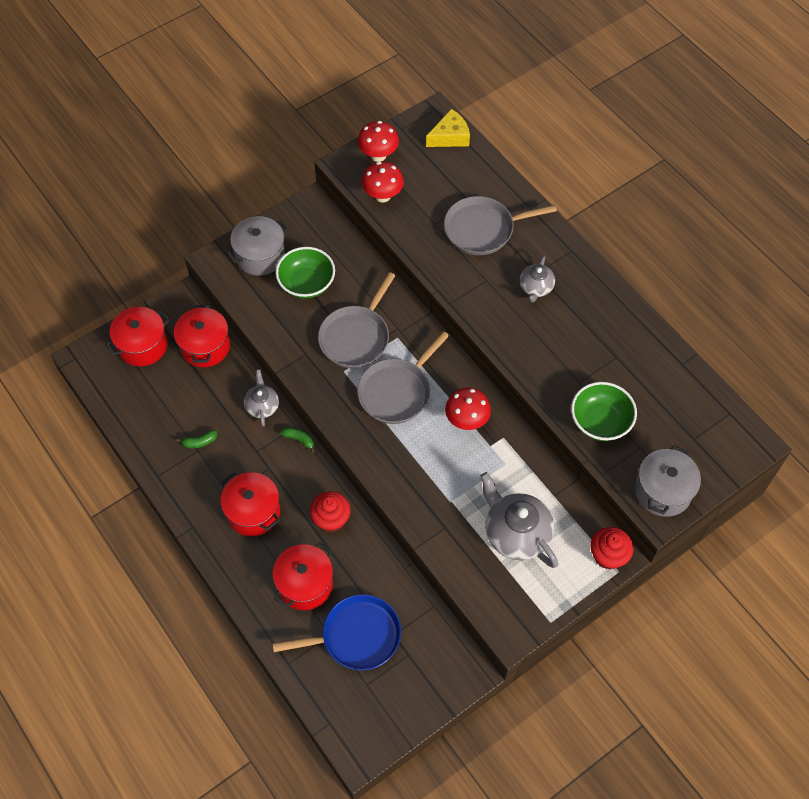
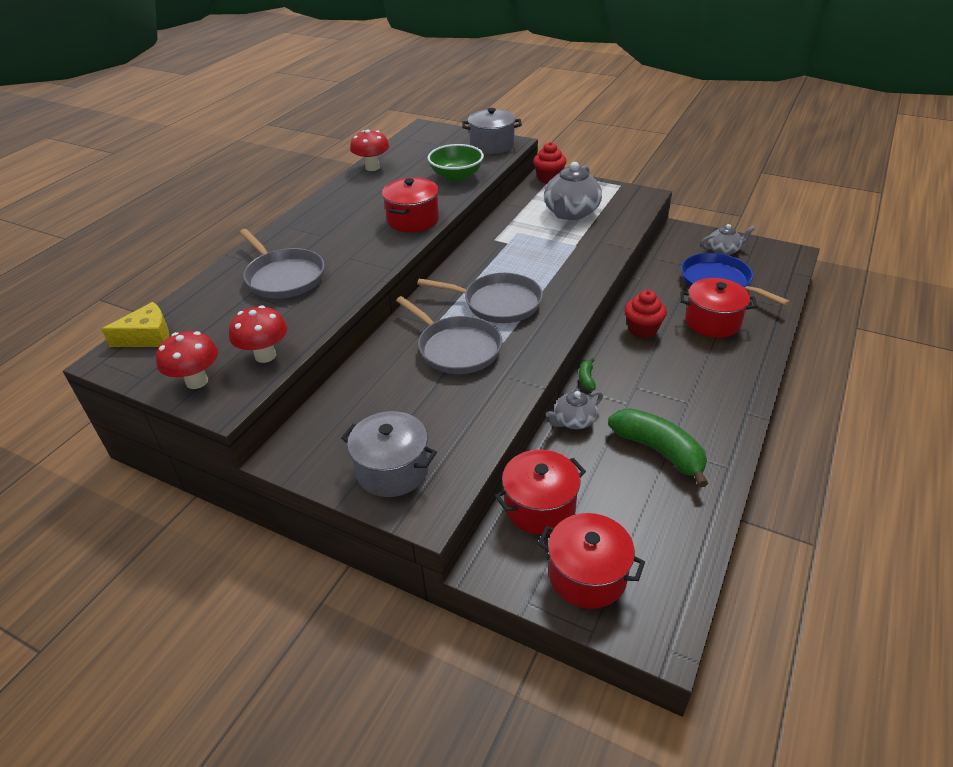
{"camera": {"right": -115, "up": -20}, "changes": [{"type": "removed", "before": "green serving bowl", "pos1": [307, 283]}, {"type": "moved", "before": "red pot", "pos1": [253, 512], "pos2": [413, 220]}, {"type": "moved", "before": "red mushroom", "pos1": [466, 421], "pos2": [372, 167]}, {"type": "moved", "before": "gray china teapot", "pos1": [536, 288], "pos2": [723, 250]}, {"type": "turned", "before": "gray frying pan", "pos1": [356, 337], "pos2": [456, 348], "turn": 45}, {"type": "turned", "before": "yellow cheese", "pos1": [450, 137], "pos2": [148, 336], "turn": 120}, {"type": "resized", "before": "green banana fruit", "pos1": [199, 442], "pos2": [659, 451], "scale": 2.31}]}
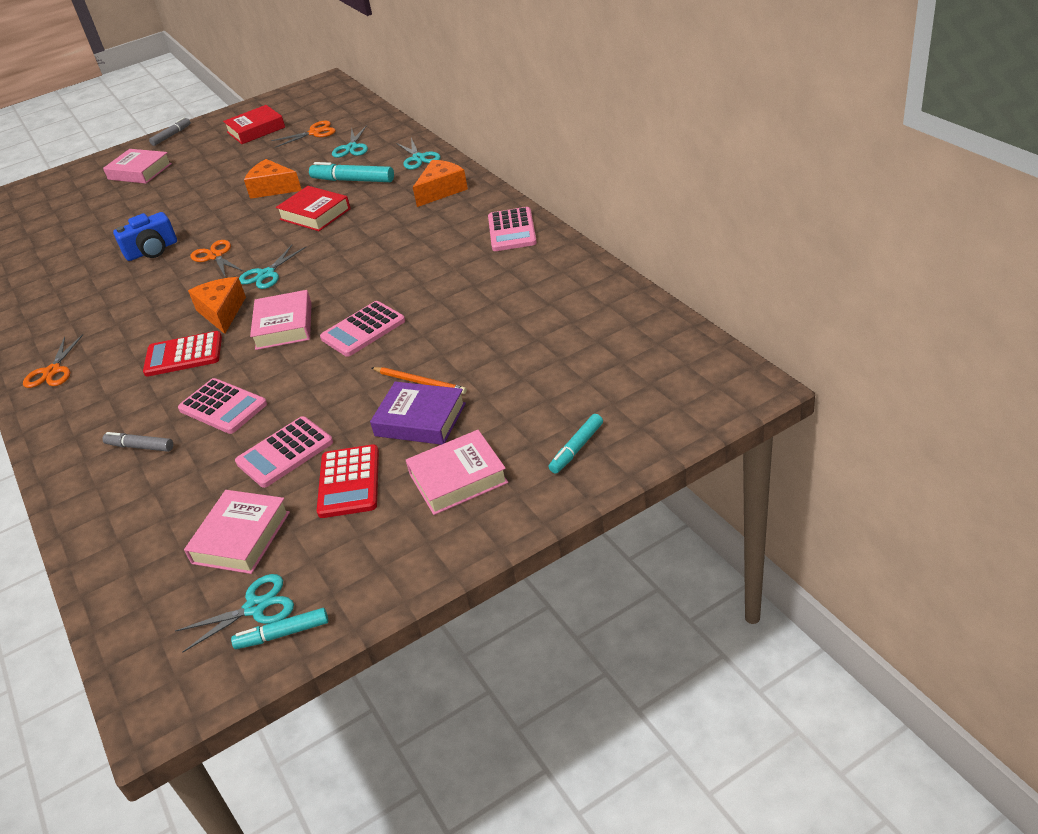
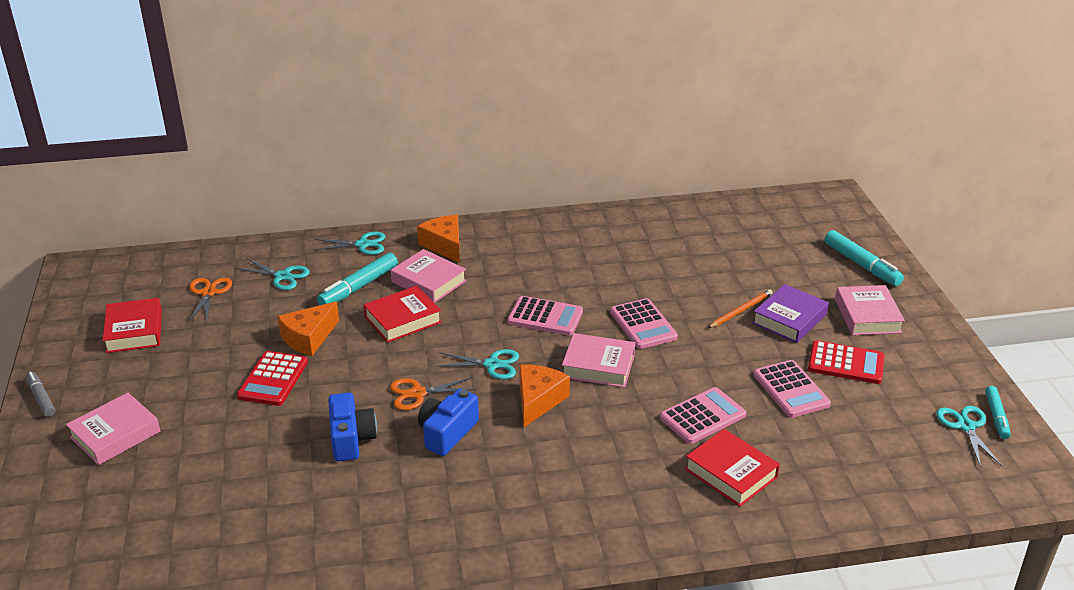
{"camera": {"right": -75, "up": -5}, "changes": [{"type": "removed", "before": "orange-coloured pair of scissors", "pos1": [52, 371]}, {"type": "added", "after": "royal blue camera", "pos2": [447, 433]}, {"type": "moved", "before": "red calculator", "pos1": [183, 355], "pos2": [273, 379]}, {"type": "moved", "before": "rose-pink book", "pos1": [241, 537], "pos2": [429, 281]}, {"type": "moved", "before": "rose-pink calculator", "pos1": [512, 230], "pos2": [545, 317]}, {"type": "replaced", "before": "gray marker", "after": "red book", "pos1": [140, 447], "pos2": [731, 473]}, {"type": "turned", "before": "orange-coloured cheese", "pos1": [222, 312], "pos2": [538, 400], "turn": 105}, {"type": "turned", "before": "turquoise pair of scissors", "pos1": [266, 274], "pos2": [492, 365], "turn": -45}, {"type": "resized", "before": "turquoise marker", "pos1": [576, 448], "pos2": [861, 265], "scale": 1.61}]}
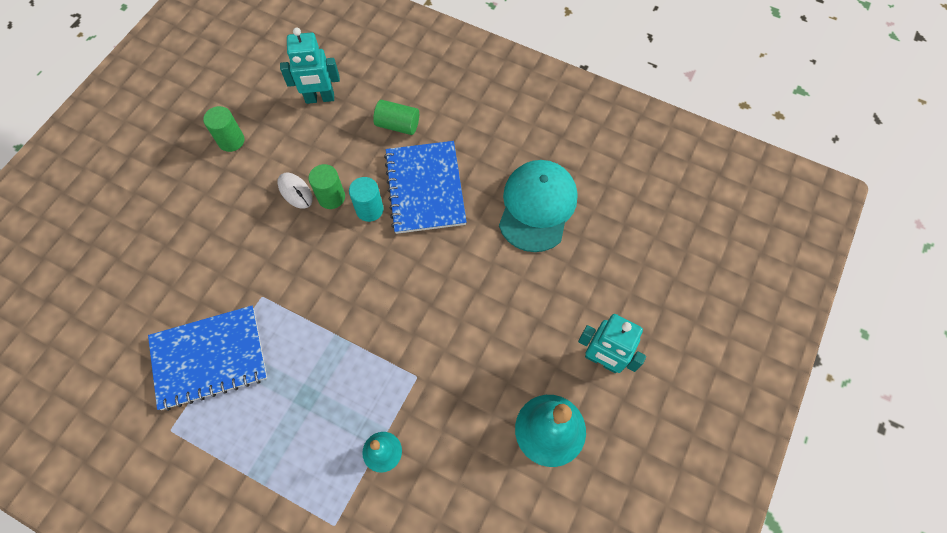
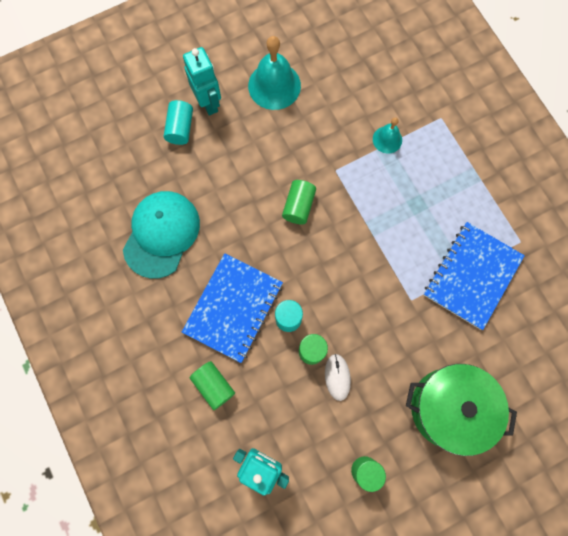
{"camera": {"right": -145, "up": 10}, "changes": [{"type": "added", "after": "turquoise cylinder", "pos2": [180, 128]}, {"type": "added", "after": "green cylinder", "pos2": [298, 206]}, {"type": "added", "after": "green pot", "pos2": [449, 408]}, {"type": "turned", "before": "royal blue notebook", "pos1": [209, 358], "pos2": [472, 276], "turn": -75}, {"type": "turned", "before": "turquoise peaked cap", "pos1": [537, 206], "pos2": [161, 234], "turn": 150}]}
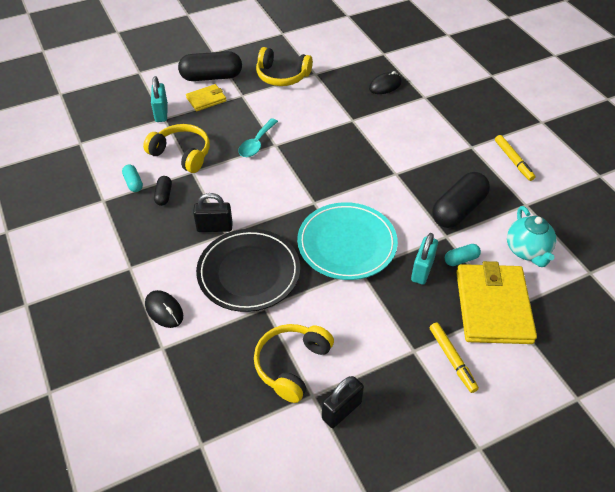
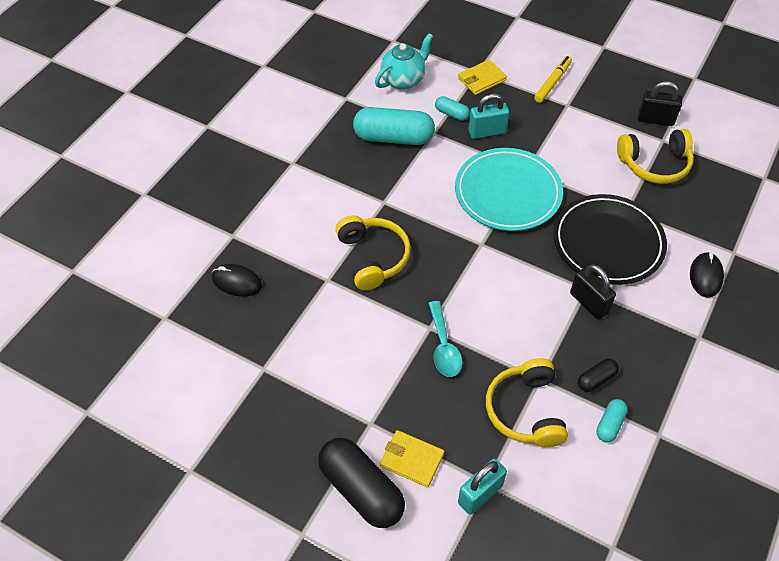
{"camera": {"right": -125, "up": 5}, "changes": [{"type": "removed", "before": "yellow marker", "pos1": [513, 161]}, {"type": "moved", "before": "yellow headset", "pos1": [282, 76], "pos2": [373, 257]}, {"type": "recoloured", "before": "black pill shape", "after": "turquoise pill shape", "pos1": [458, 210], "pos2": [393, 138]}, {"type": "turned", "before": "turquoise spoon", "pos1": [256, 143], "pos2": [443, 347], "turn": 90}, {"type": "resized", "before": "yellow card wallet", "pos1": [493, 306], "pos2": [481, 79], "scale": 0.5}]}
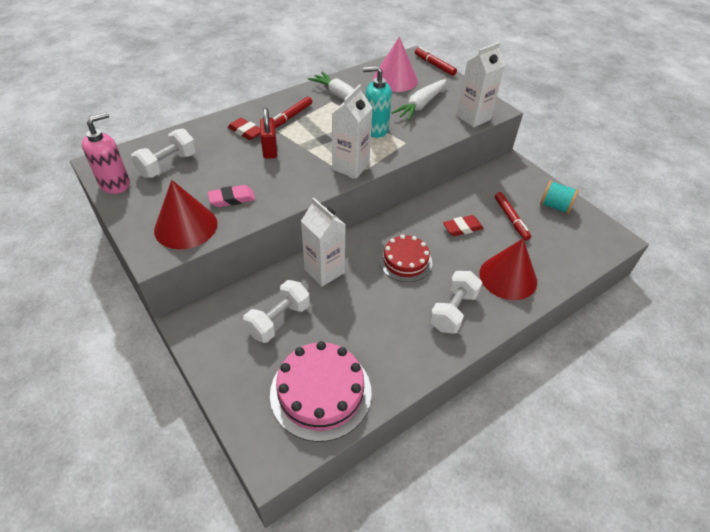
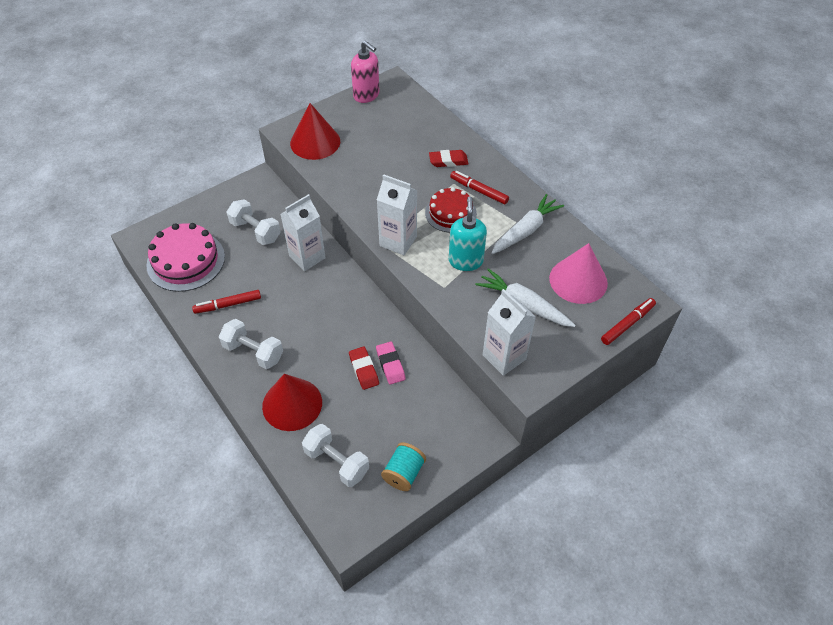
{"camera": {"right": 90, "up": 5}, "changes": [{"type": "removed", "before": "red small lock", "pos1": [270, 150]}, {"type": "moved", "before": "white free weight", "pos1": [168, 165], "pos2": [337, 462]}, {"type": "moved", "before": "rose-pink eraser", "pos1": [232, 199], "pos2": [390, 365]}, {"type": "moved", "before": "red gateau", "pos1": [405, 261], "pos2": [450, 213]}, {"type": "moved", "before": "red marker", "pos1": [511, 219], "pos2": [228, 305]}, {"type": "turned", "before": "red eraser", "pos1": [245, 132], "pos2": [448, 161], "turn": 45}]}
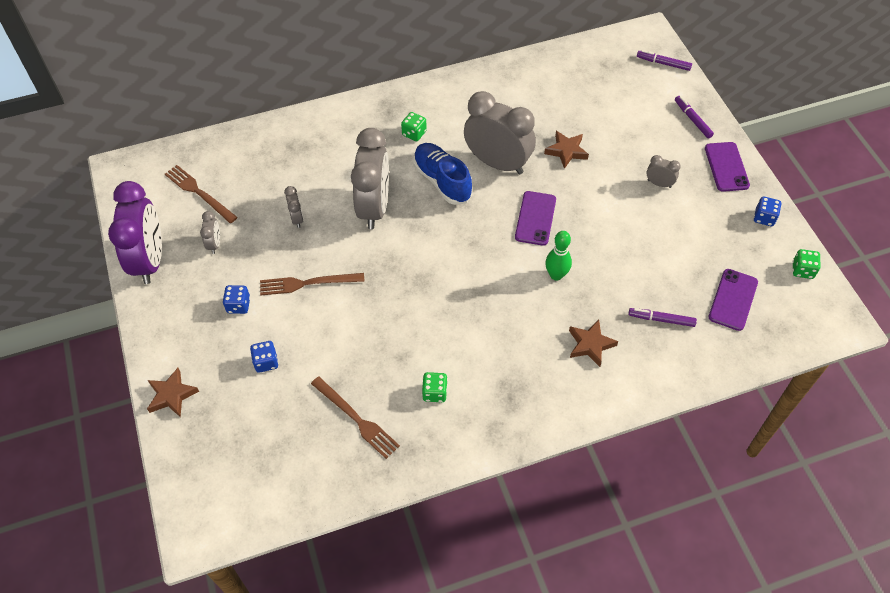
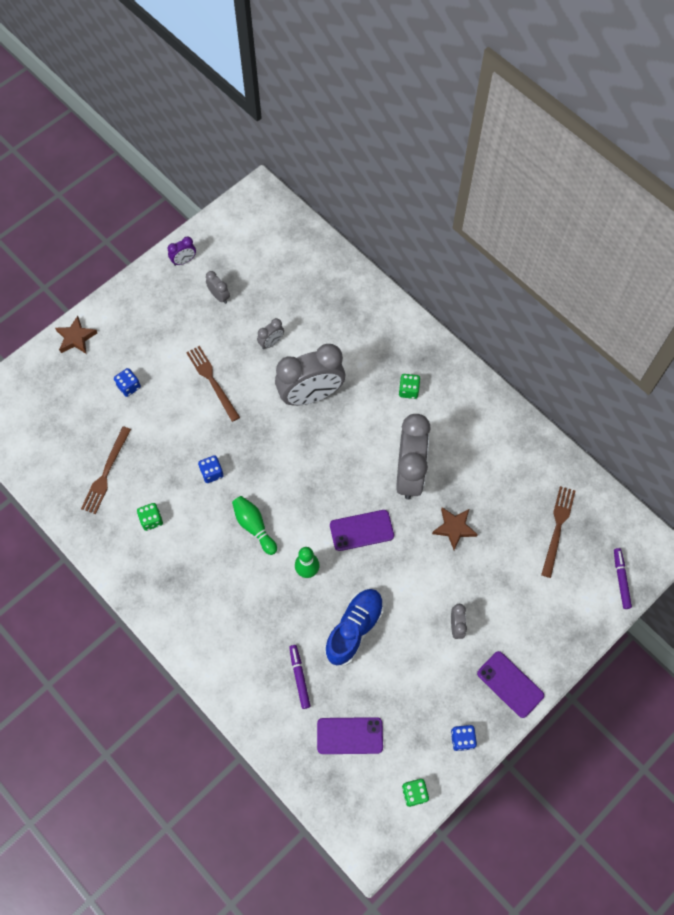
{"camera": {"right": 65, "up": 10}, "changes": [{"type": "removed", "before": "dark brown five-pointed star", "pos1": [590, 345]}, {"type": "removed", "before": "purple marker", "pos1": [692, 119]}, {"type": "added", "after": "green bowling pin", "pos2": [254, 526]}, {"type": "moved", "before": "dark brown fork", "pos1": [199, 193], "pos2": [557, 528]}, {"type": "moved", "before": "royal blue die", "pos1": [238, 305], "pos2": [212, 473]}, {"type": "moved", "before": "royal blue shoe", "pos1": [442, 181], "pos2": [354, 629]}, {"type": "turned", "before": "gray bedside clock", "pos1": [214, 244], "pos2": [219, 296], "turn": -105}, {"type": "turned", "before": "purple mobile phone", "pos1": [726, 167], "pos2": [510, 684], "turn": 75}, {"type": "resized", "before": "purple bedside clock", "pos1": [150, 260], "pos2": [184, 261], "scale": 0.43}]}
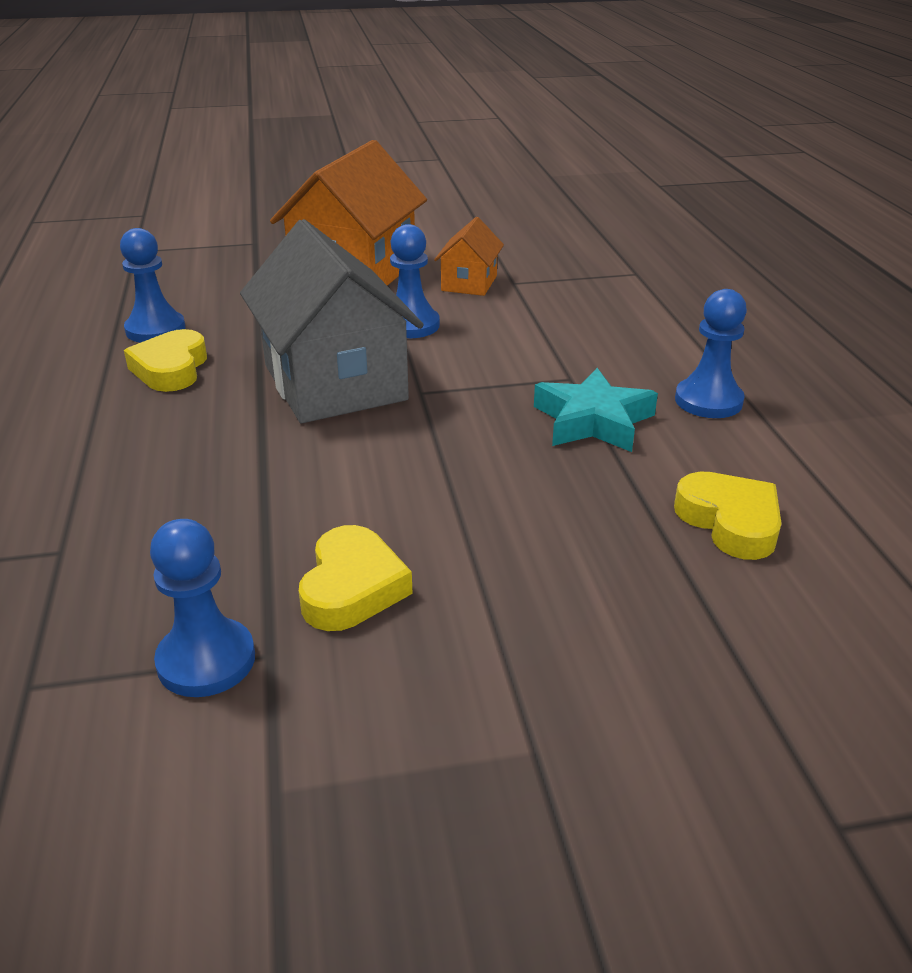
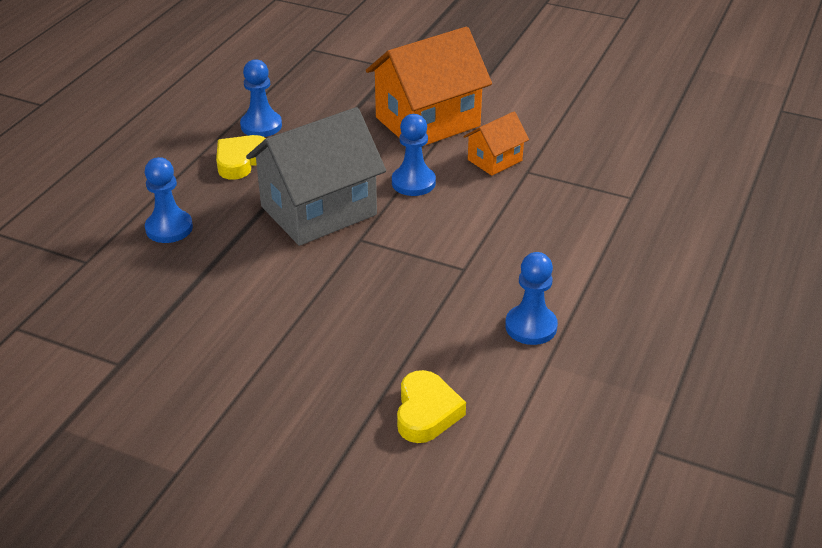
{"camera": {"right": 35, "up": 5}, "changes": [{"type": "removed", "before": "yellow love heart", "pos1": [352, 587]}, {"type": "removed", "before": "turquoise five-pointed star", "pos1": [593, 421]}, {"type": "moved", "before": "royal blue chess pawn", "pos1": [206, 660], "pos2": [169, 228]}, {"type": "turned", "before": "gray cottage", "pos1": [335, 383], "pos2": [318, 210], "turn": 45}]}
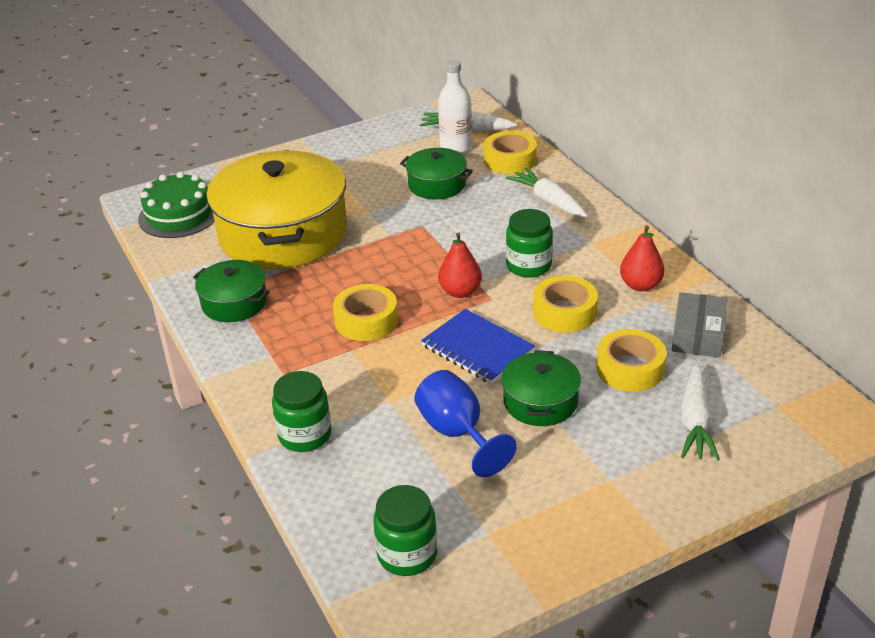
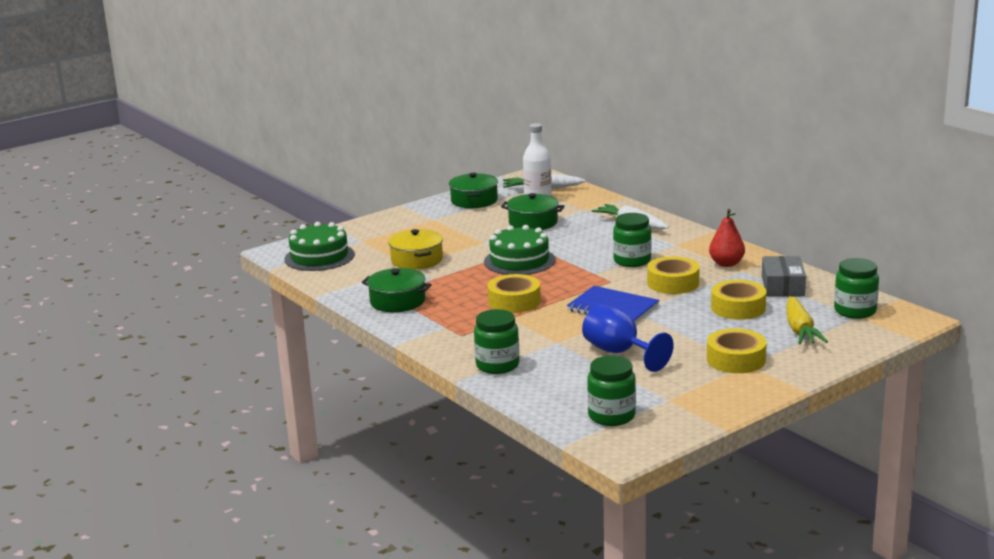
{"camera": {"right": -10, "up": -15}, "changes": [{"type": "removed", "before": "red pear", "pos1": [460, 292]}, {"type": "added", "after": "green gateau", "pos2": [519, 261]}, {"type": "added", "after": "green jam jar", "pos2": [855, 311]}, {"type": "moved", "before": "yellow roll of tape", "pos1": [510, 160], "pos2": [736, 359]}, {"type": "moved", "before": "green pot", "pos1": [540, 401], "pos2": [474, 200]}, {"type": "recoloured", "before": "white root vegetable", "after": "yellow root vegetable", "pos1": [695, 422], "pos2": [800, 330]}, {"type": "resized", "before": "yellow pot", "pos1": [283, 233], "pos2": [417, 260], "scale": 0.47}]}
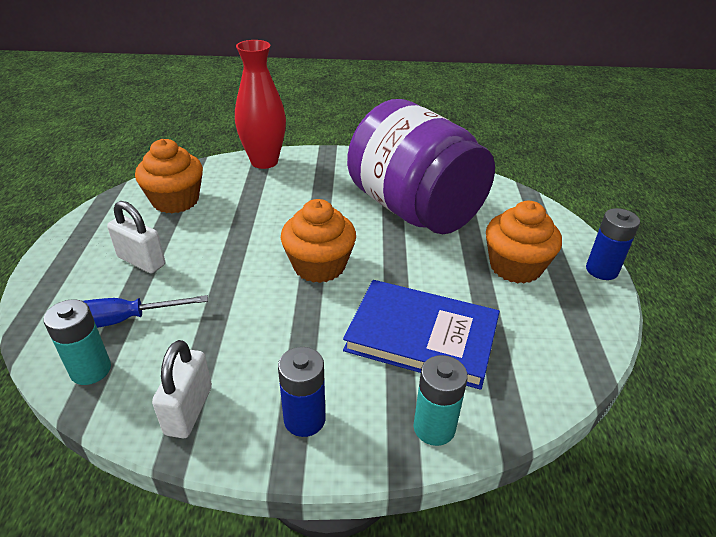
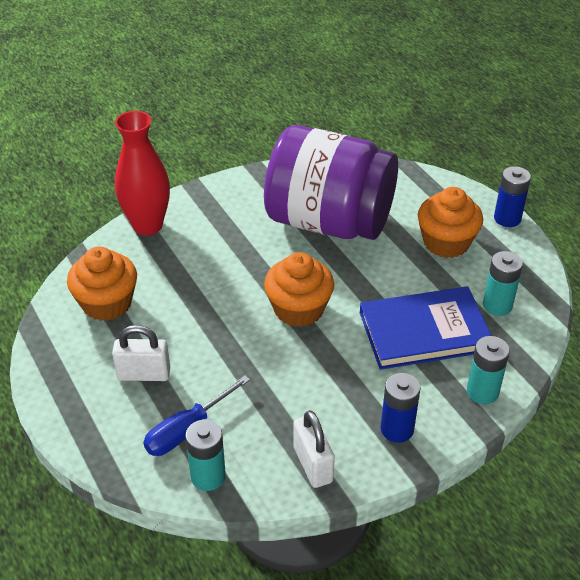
{"camera": {"right": -30, "up": 5}, "changes": [{"type": "added", "after": "turquoise power cell", "pos2": [497, 305]}]}
